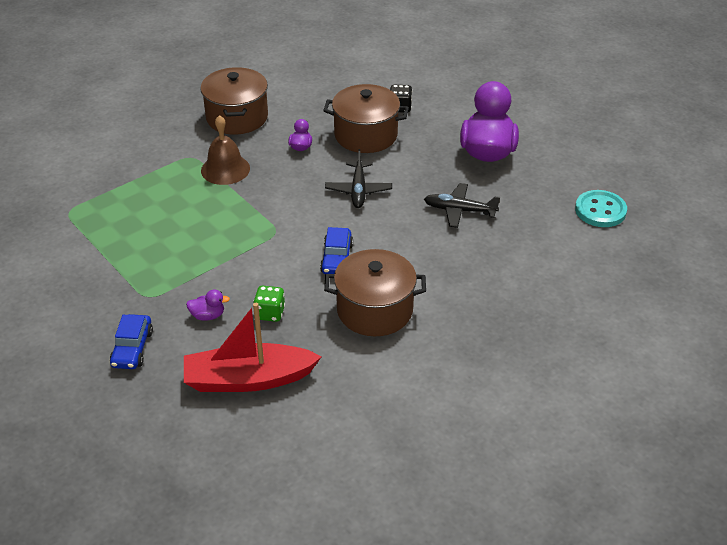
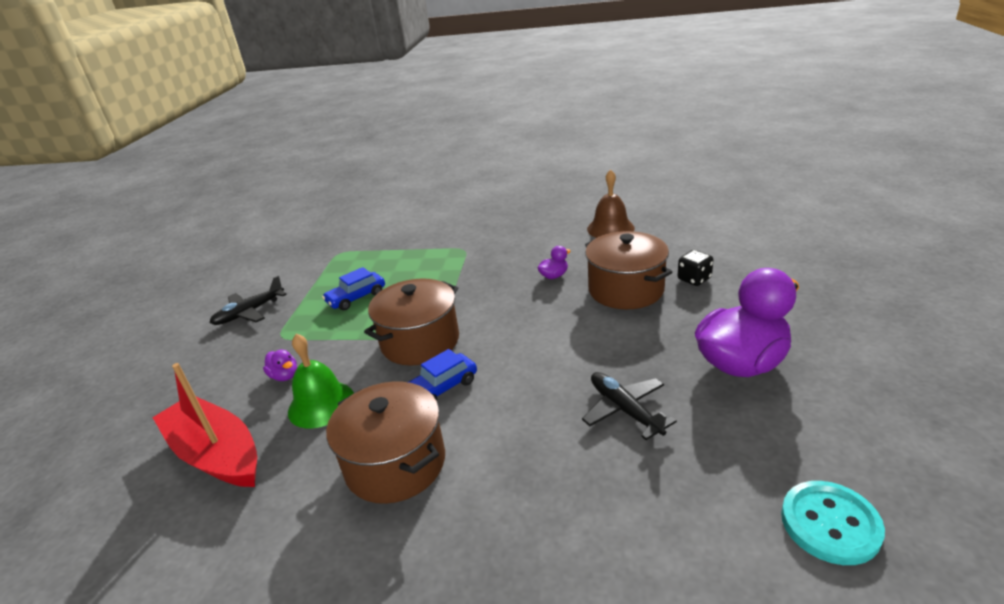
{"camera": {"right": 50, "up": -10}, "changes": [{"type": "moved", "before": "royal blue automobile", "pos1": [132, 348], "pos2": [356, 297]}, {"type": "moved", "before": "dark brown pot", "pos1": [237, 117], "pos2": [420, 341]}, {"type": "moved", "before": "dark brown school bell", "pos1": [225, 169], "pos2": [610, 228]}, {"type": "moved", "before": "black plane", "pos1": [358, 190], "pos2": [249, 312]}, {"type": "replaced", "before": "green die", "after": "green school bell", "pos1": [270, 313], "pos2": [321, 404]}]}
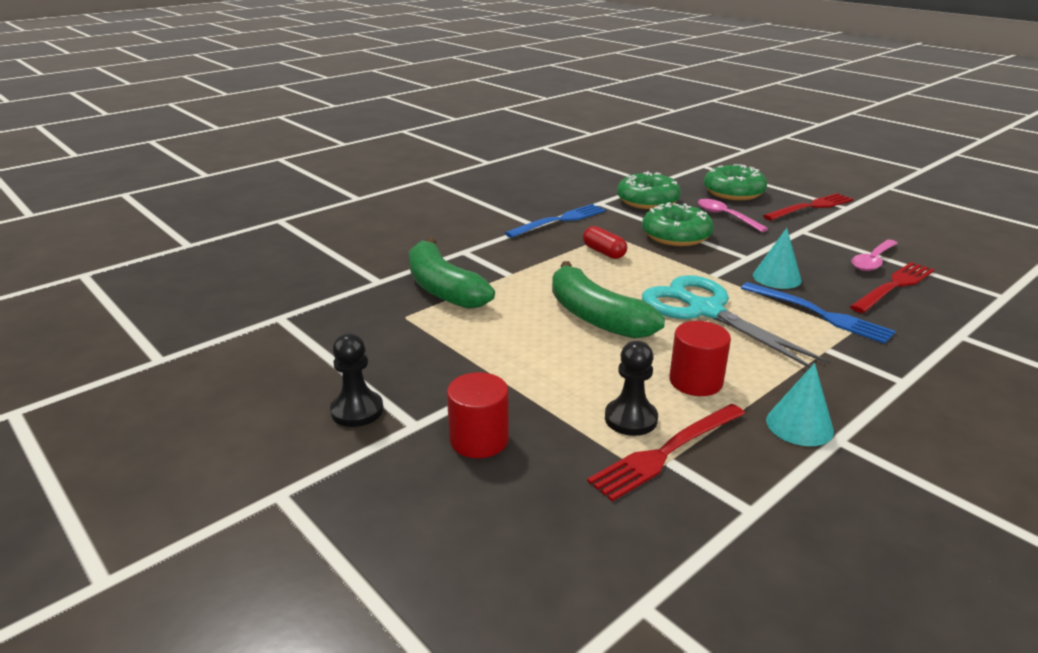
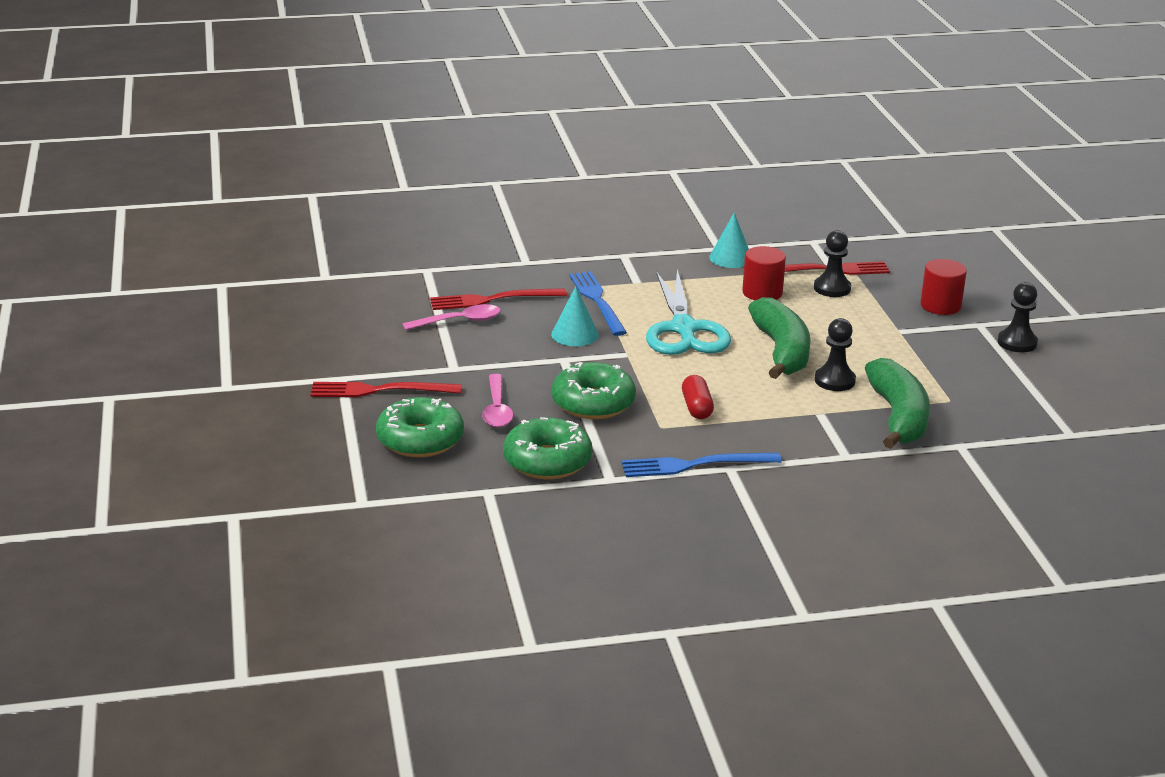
{"camera": {"right": -150, "up": 0}, "changes": [{"type": "added", "after": "black chess pawn", "pos2": [834, 380]}]}
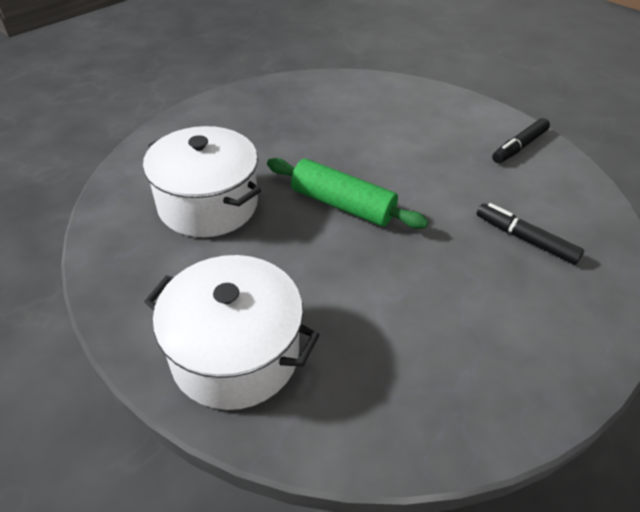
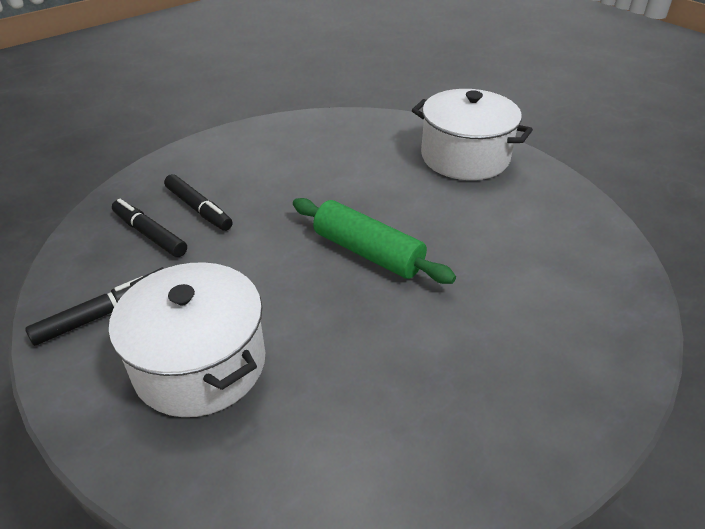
{"camera": {"right": -170, "up": -5}, "changes": [{"type": "added", "after": "black marker", "pos2": [150, 234]}, {"type": "moved", "before": "white pot", "pos1": [208, 204], "pos2": [200, 364]}]}
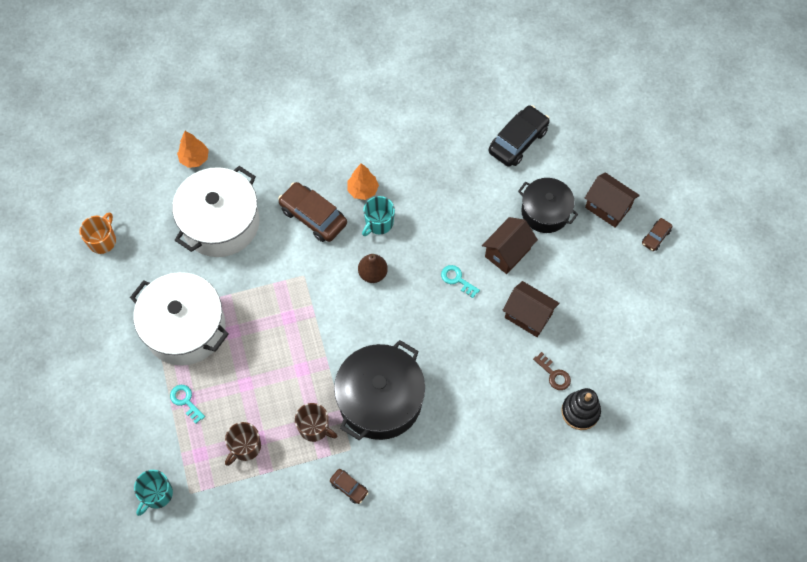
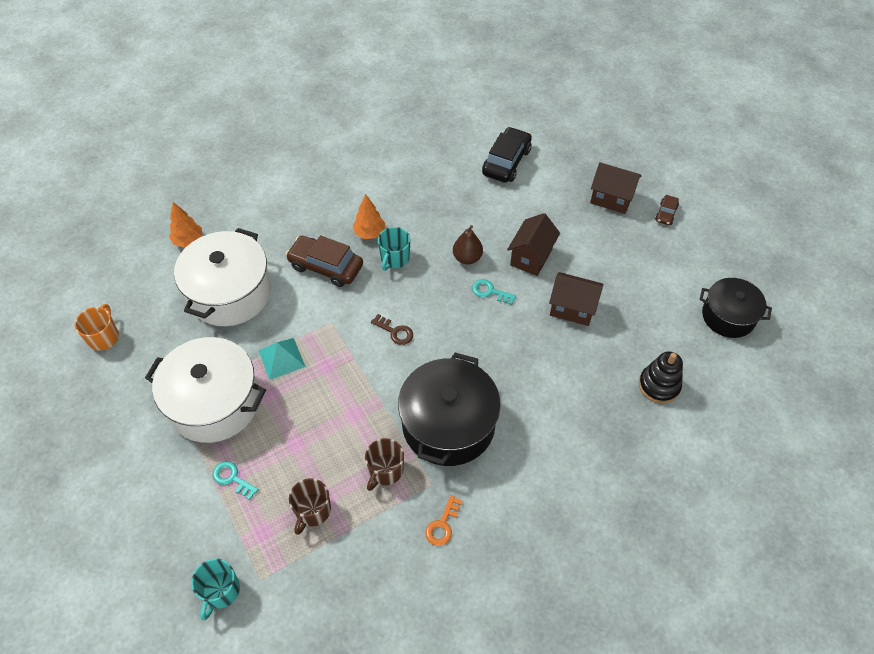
{"camera": {"right": -15, "up": -10}, "changes": [{"type": "added", "after": "turquoise pyramid shape", "pos2": [281, 358]}, {"type": "moved", "before": "dark brown pear", "pos1": [373, 273], "pos2": [467, 258]}, {"type": "moved", "before": "black pot", "pos1": [545, 212], "pos2": [728, 316]}, {"type": "moved", "before": "dark brown key", "pos1": [554, 374], "pos2": [395, 332]}, {"type": "replaced", "before": "dark brown automobile", "after": "orange-coloured key", "pos1": [349, 487], "pos2": [442, 525]}, {"type": "turned", "before": "dark brown mug", "pos1": [314, 428], "pos2": [385, 470], "turn": 105}]}
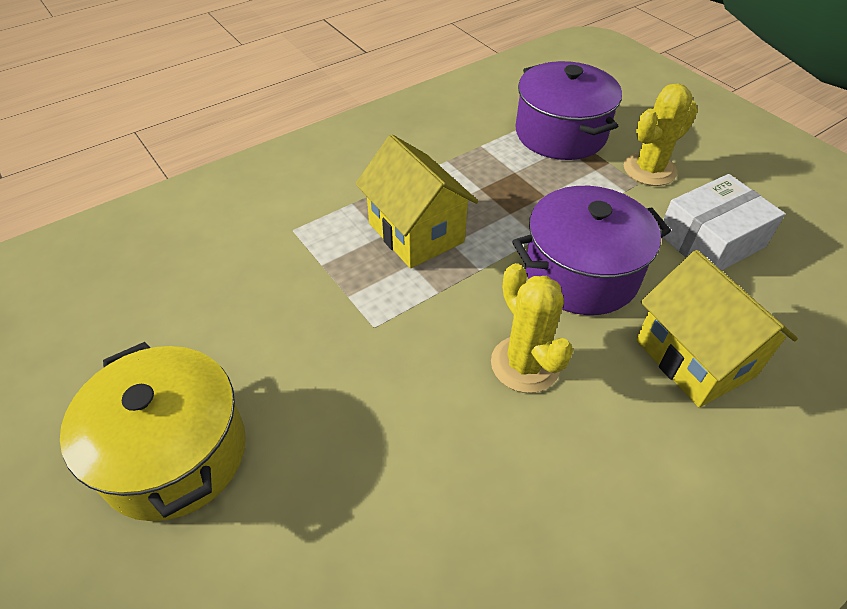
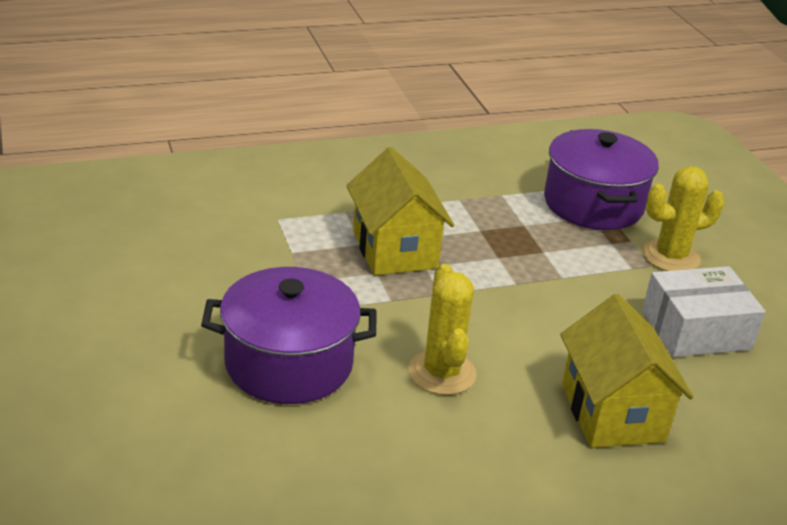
{"camera": {"right": 15, "up": -15}, "changes": [{"type": "removed", "before": "yellow pot", "pos1": [174, 453]}, {"type": "moved", "before": "purple pot", "pos1": [581, 273], "pos2": [289, 363]}]}
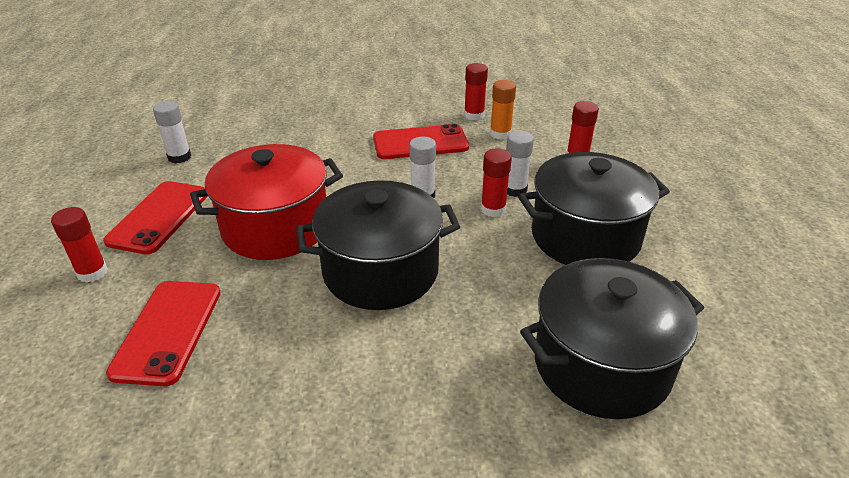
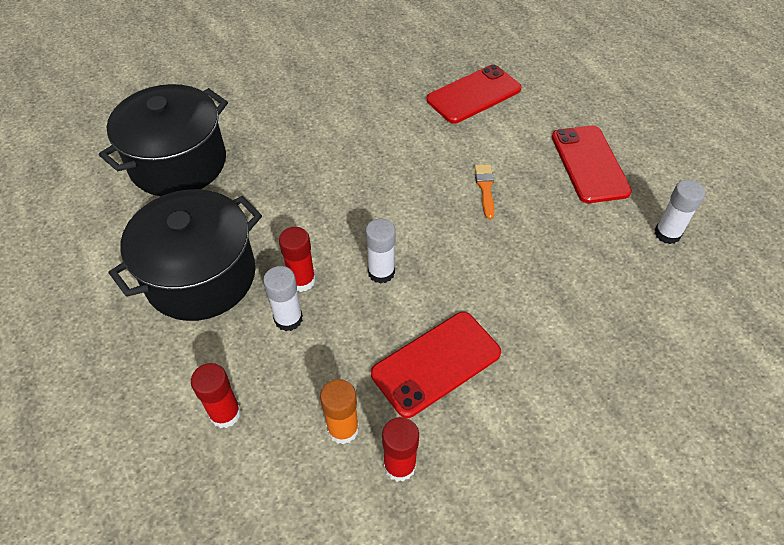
{"camera": {"right": 155, "up": 15}, "changes": [{"type": "removed", "before": "red glue", "pos1": [92, 272]}, {"type": "removed", "before": "black pot", "pos1": [380, 271]}, {"type": "replaced", "before": "red pot", "after": "orange-coloured brush", "pos1": [275, 227], "pos2": [485, 188]}, {"type": "turned", "before": "red mobile phone", "pos1": [168, 331], "pos2": [473, 94], "turn": 75}]}
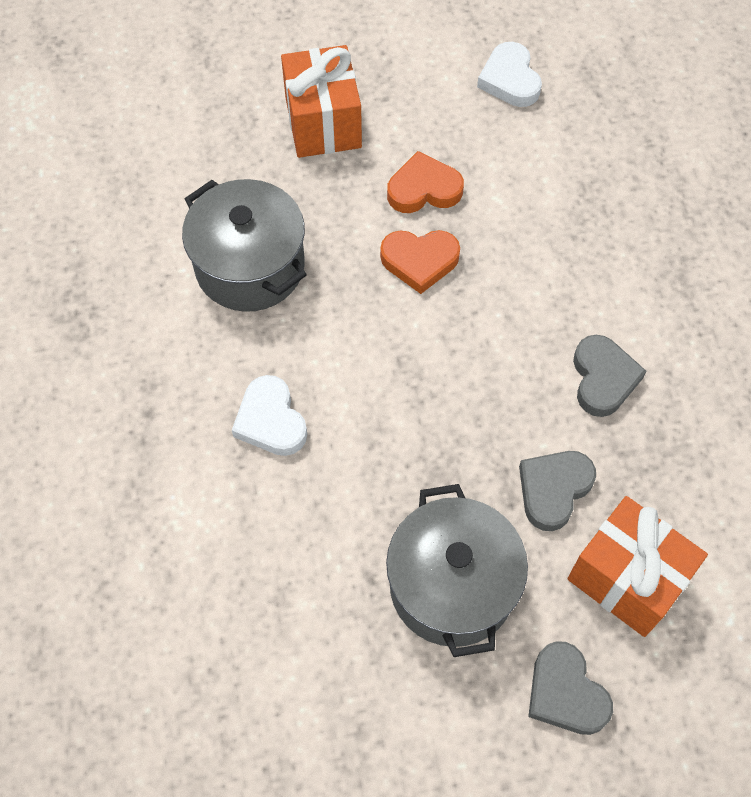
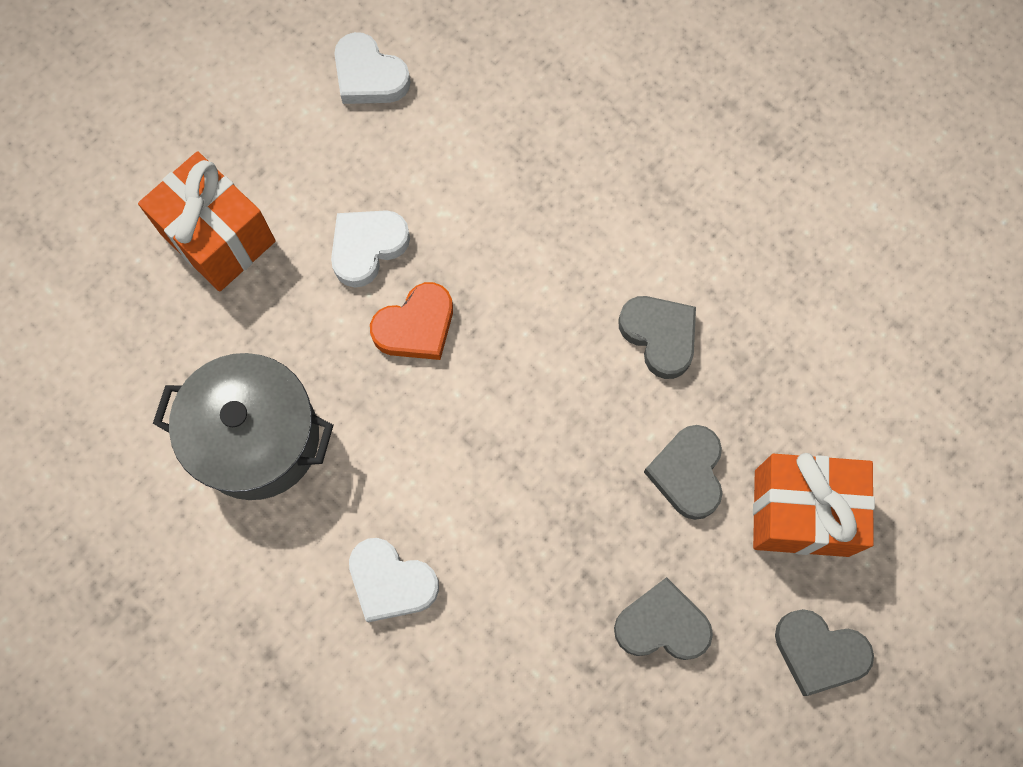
{"camera": {"right": -35, "up": 10}, "changes": [{"type": "replaced", "before": "gray pot", "after": "gray love heart", "pos1": [452, 586], "pos2": [662, 625]}, {"type": "recoloured", "before": "orange-coloured love heart", "after": "white love heart", "pos1": [424, 189], "pos2": [367, 247]}]}
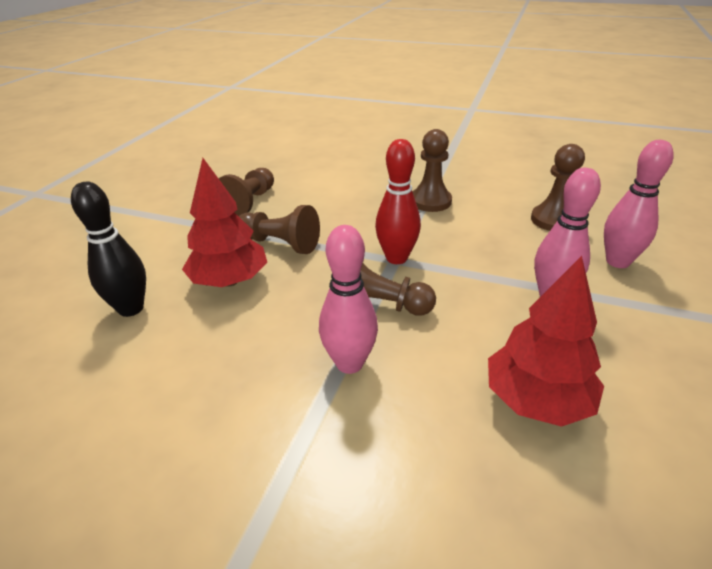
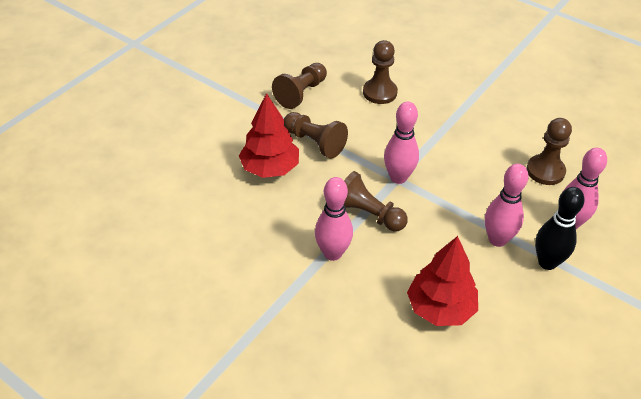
{"camera": {"right": 15, "up": 10}, "changes": [{"type": "moved", "before": "black bowling pin", "pos1": [131, 308], "pos2": [547, 262]}, {"type": "moved", "before": "dark brown chess pawn", "pos1": [430, 201], "pos2": [380, 92]}, {"type": "recoloured", "before": "red bowling pin", "after": "rose-pink bowling pin", "pos1": [396, 258], "pos2": [398, 177]}]}
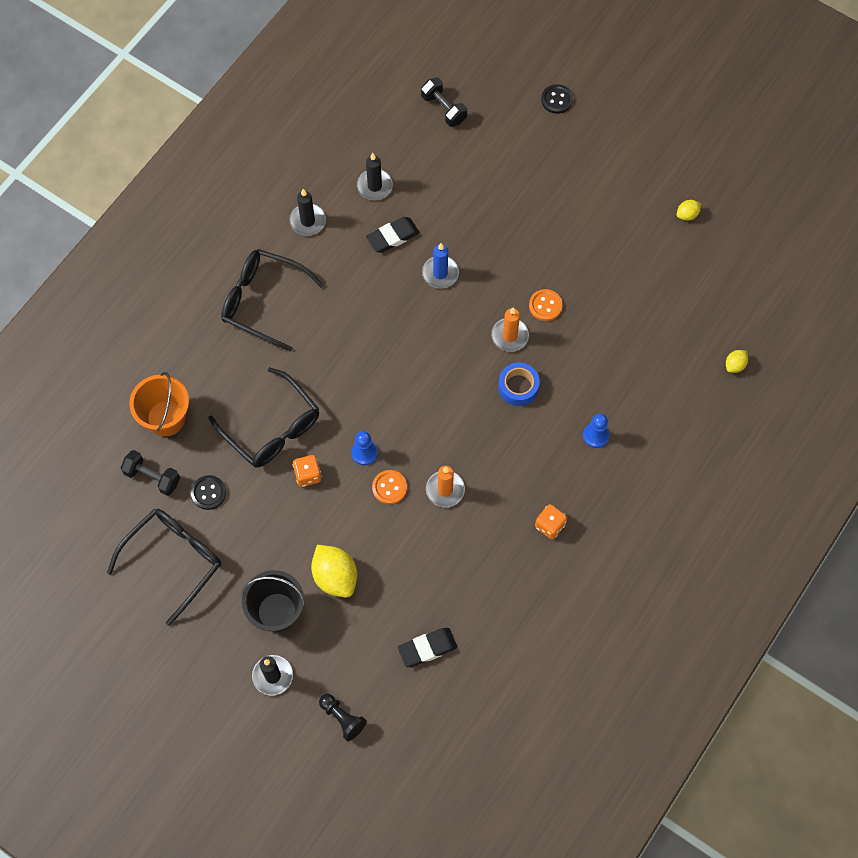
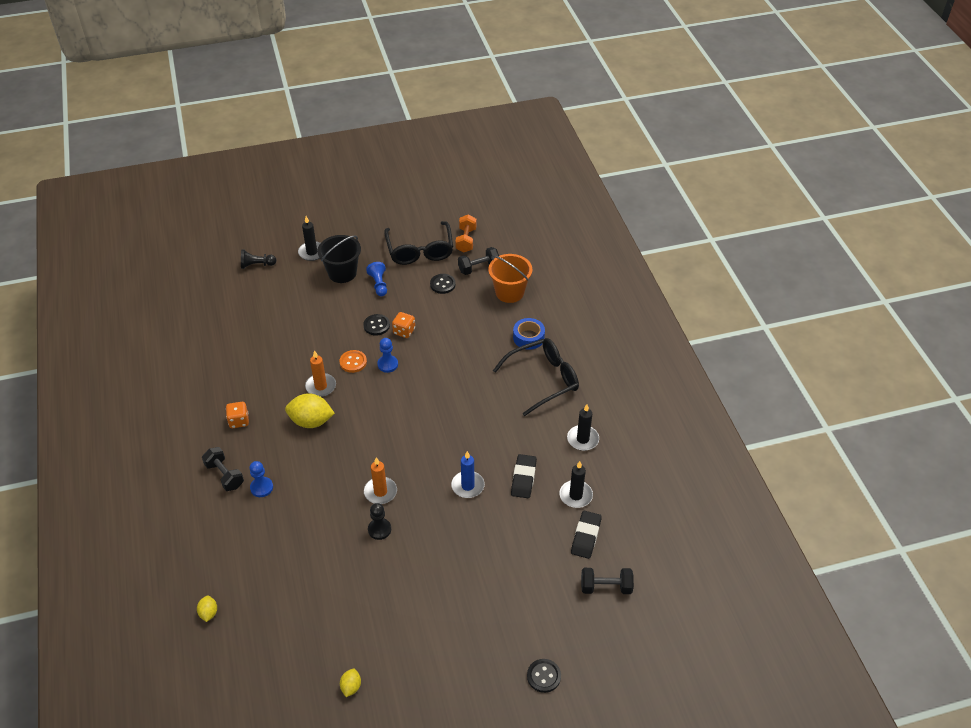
{"camera": {"right": 130, "up": -20}, "changes": [{"type": "removed", "before": "black spectacles", "pos1": [272, 428]}, {"type": "added", "after": "black free weight", "pos2": [224, 475]}, {"type": "added", "after": "black button", "pos2": [376, 325]}, {"type": "added", "after": "royal blue chess pawn", "pos2": [379, 284]}, {"type": "added", "after": "orange-coloured free weight", "pos2": [466, 240]}, {"type": "moved", "before": "yellow lemon", "pos1": [335, 576], "pos2": [311, 421]}, {"type": "moved", "before": "black eraser", "pos1": [427, 648], "pos2": [585, 536]}, {"type": "moved", "before": "royal blue roll of tape", "pos1": [518, 387], "pos2": [528, 337]}, {"type": "replaced", "before": "orange-coloured button", "after": "black chess pawn", "pos1": [545, 306], "pos2": [379, 529]}]}
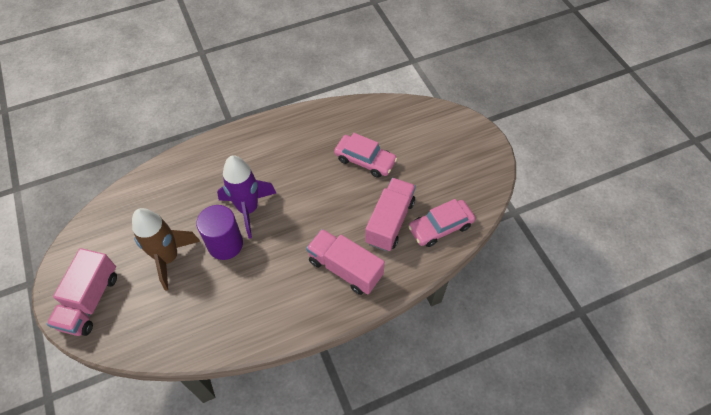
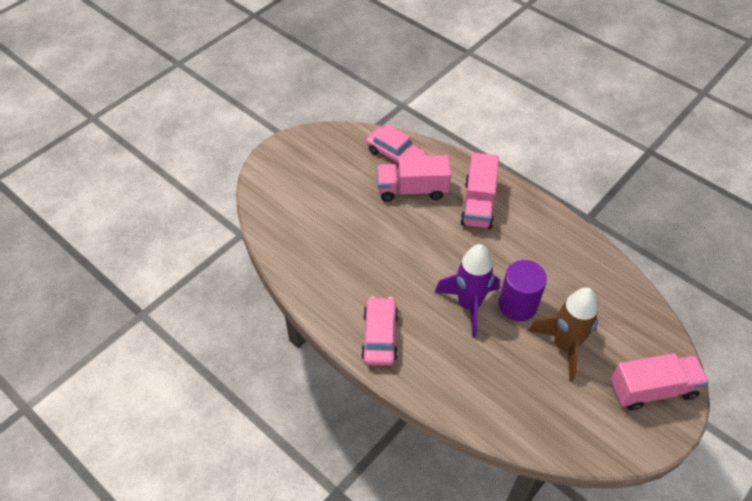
{"camera": {"right": -115, "up": -5}, "changes": [{"type": "moved", "before": "rose-pink automobile", "pos1": [365, 160], "pos2": [380, 336]}]}
